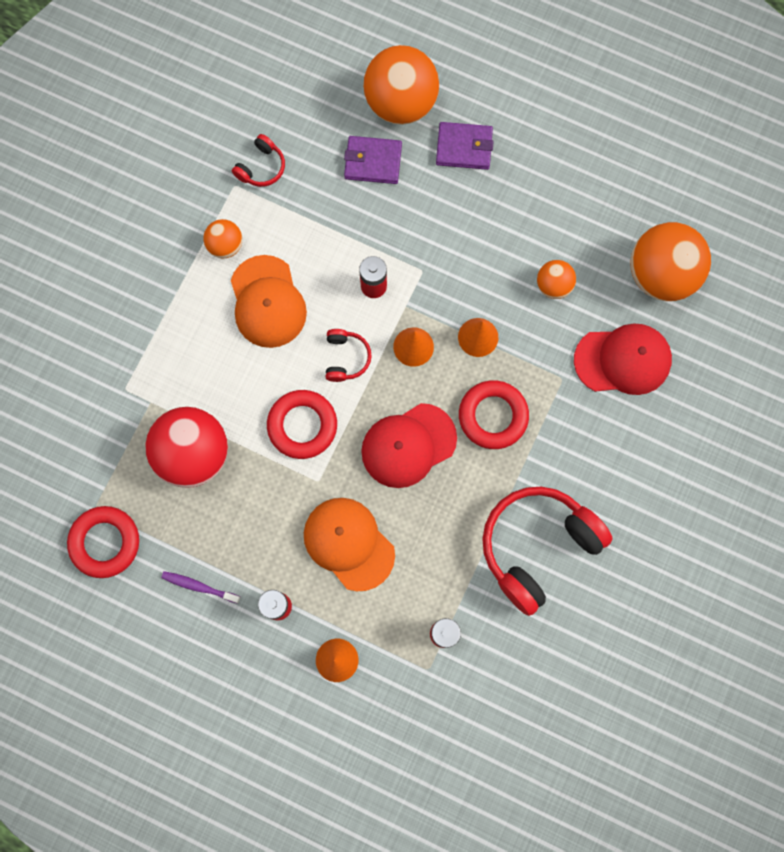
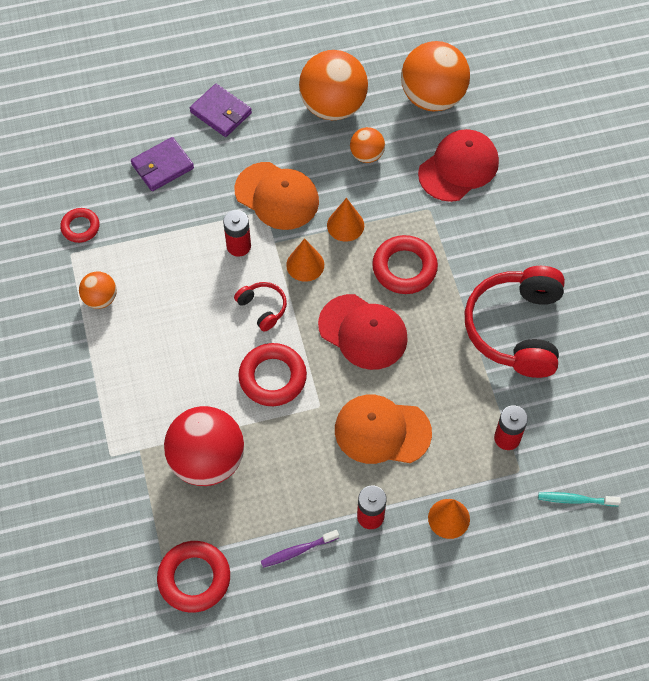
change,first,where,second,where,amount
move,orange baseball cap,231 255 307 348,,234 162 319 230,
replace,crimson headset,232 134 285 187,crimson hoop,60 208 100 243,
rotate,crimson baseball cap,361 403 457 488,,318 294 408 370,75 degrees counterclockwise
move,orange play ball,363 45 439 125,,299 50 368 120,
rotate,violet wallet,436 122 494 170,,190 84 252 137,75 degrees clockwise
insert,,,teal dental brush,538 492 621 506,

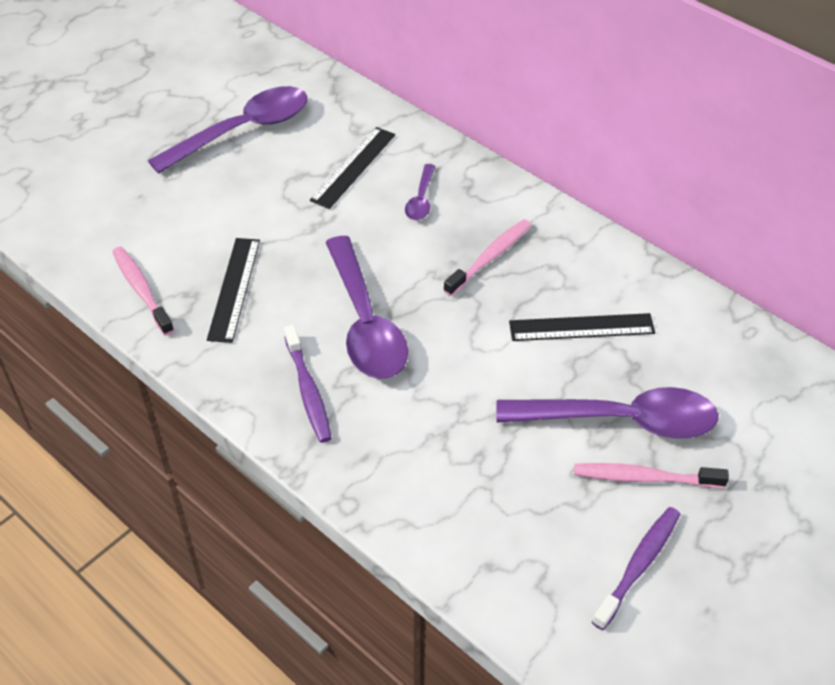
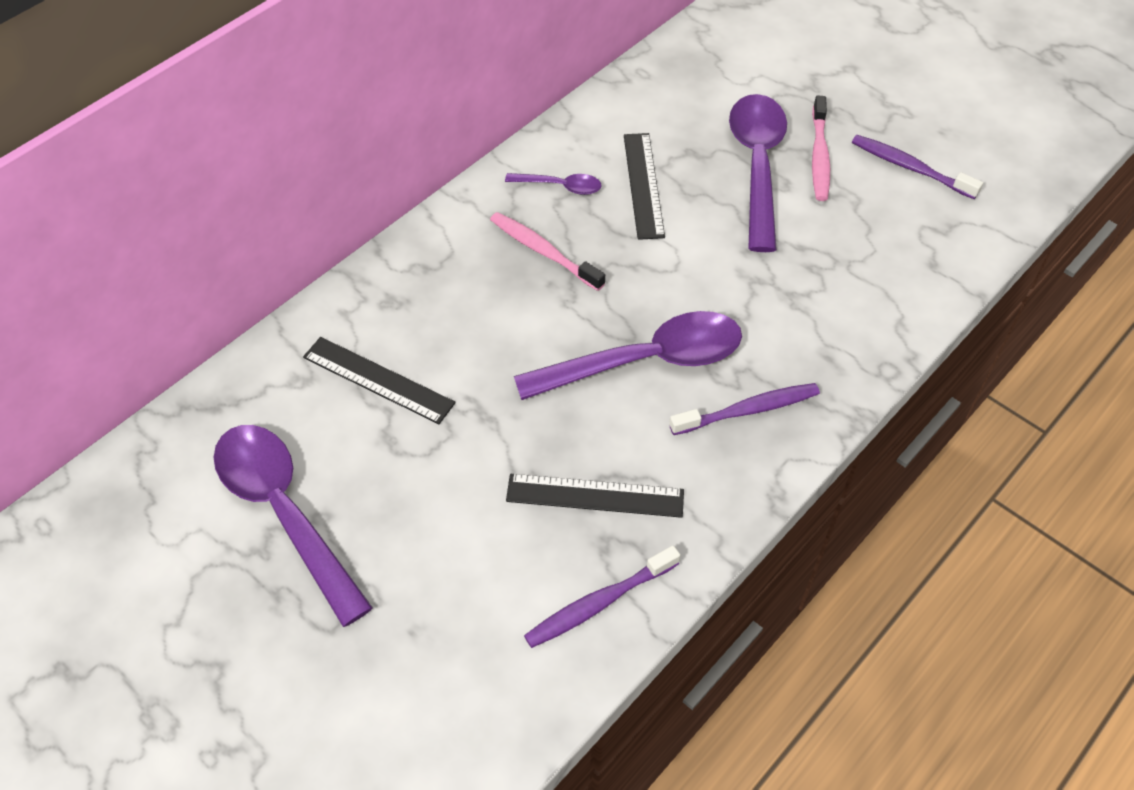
change,first,where,second,where,amount
recolor,pink dental brush,112 247 174 336,violet dental brush,524 546 680 648,
move,violet teaspoon,405 164 435 220,,505 173 601 195,

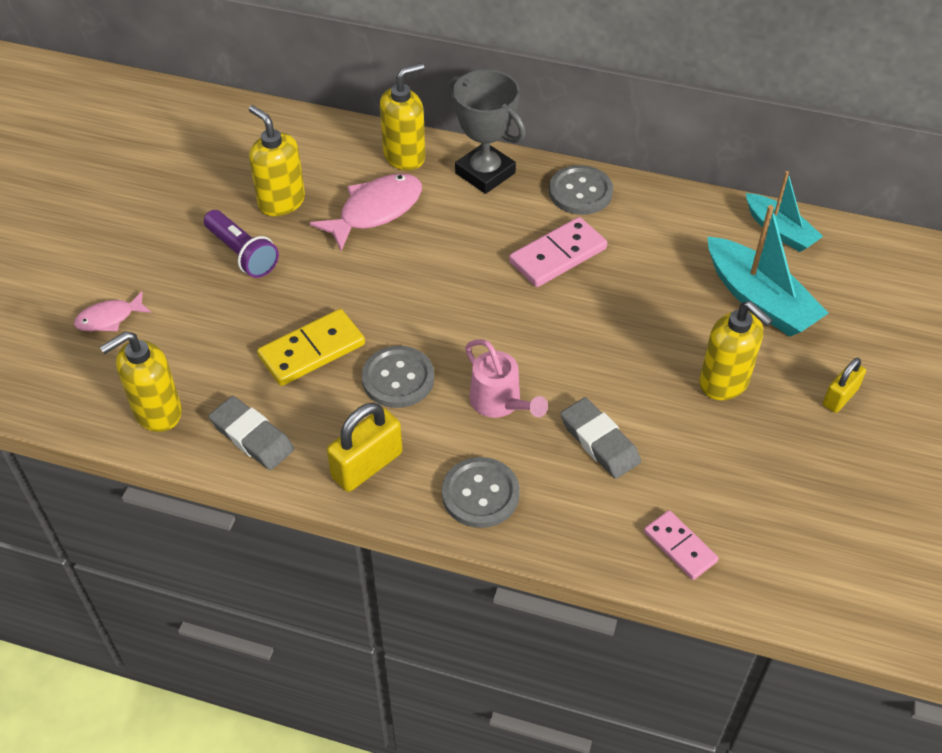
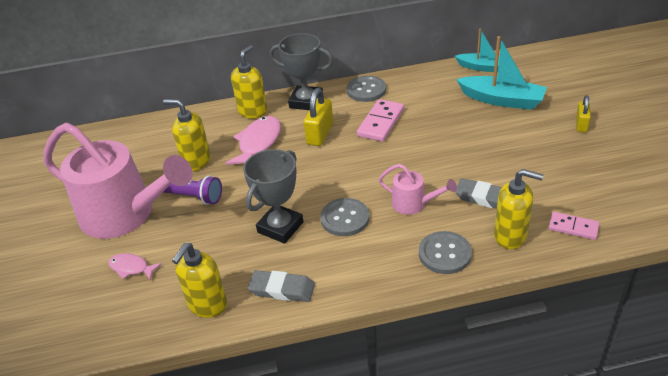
change,first,where,second,where,amount
rotate,pink toy fish,74 292 151 331,,108 253 162 280,75 degrees clockwise
replace,bright yellow domino,257 309 365 386,gray trophy,243 149 303 244,
move,bright yellow padlock,327 403 403 492,,304 88 333 146,
move,bright yellow soap pump,699 301 773 400,,494 169 544 249,
insert,,,pink watering can,43 123 192 239,

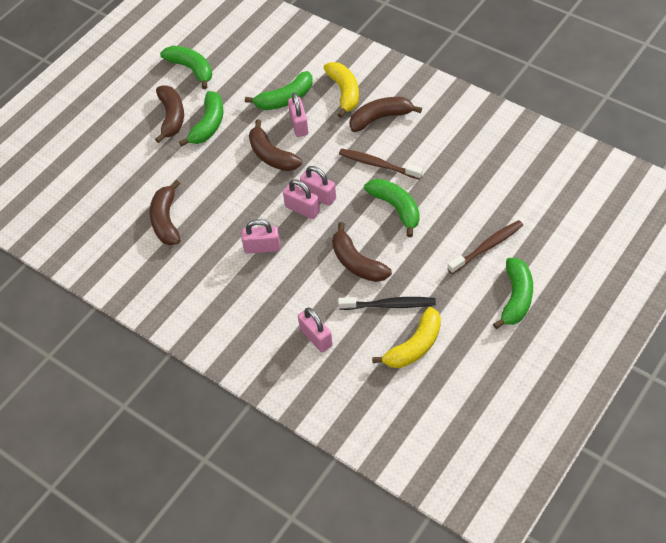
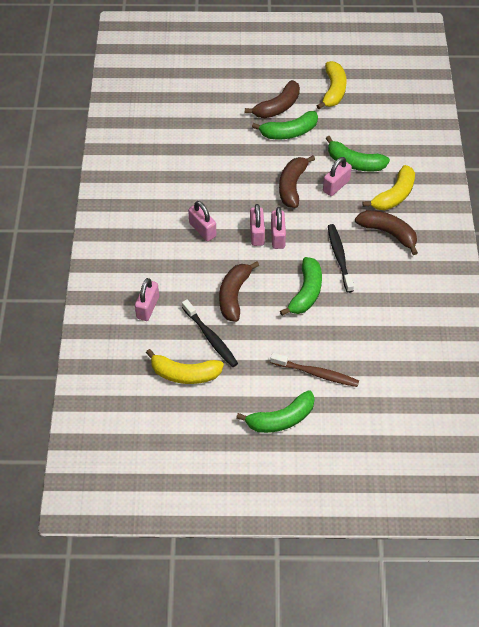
change,first,where,second,where,amount
delete,brown banana,150 180 180 245,,,
recolor,emerald banana,160 46 212 89,bright yellow banana,316 61 347 109,
recolor,brown dental brush,339 148 423 180,jet-black dental brush,328 224 354 293,

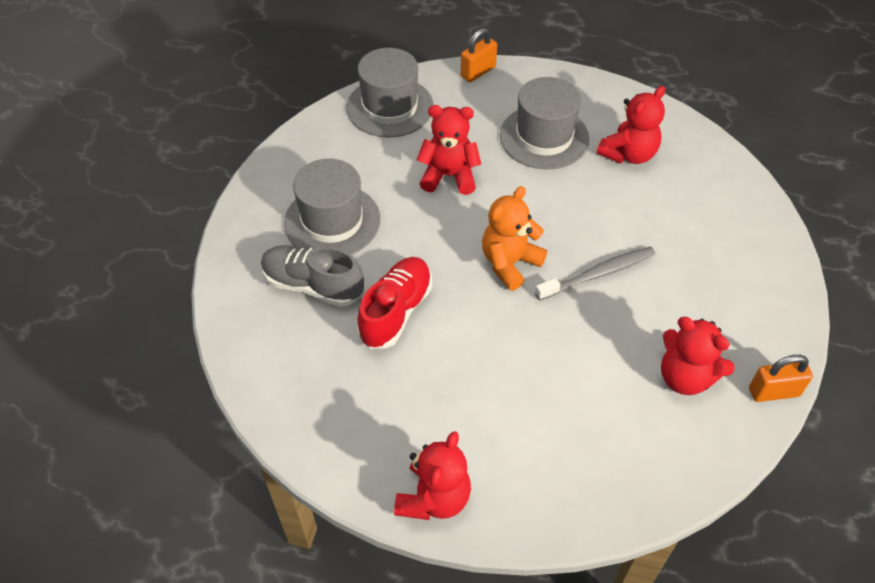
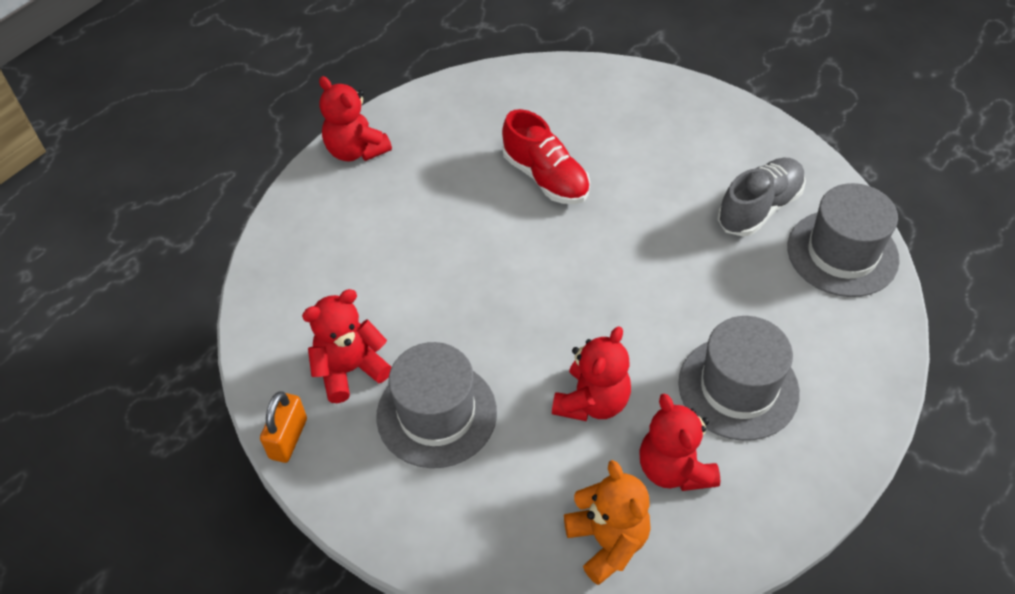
change,first,where,second,where,amount
move,gray lace-up shoe,261 245 364 307,,718 158 806 236,
move,gray top hat,284 159 380 254,,376 342 497 468,
move,crimson teddy,416 105 481 195,,552 326 631 421,
delete,orange padlock,461 28 497 82,,,
move,orange teddy,482 186 547 290,,564 460 651 585,
delete,gray dental brush,535 246 655 301,,,

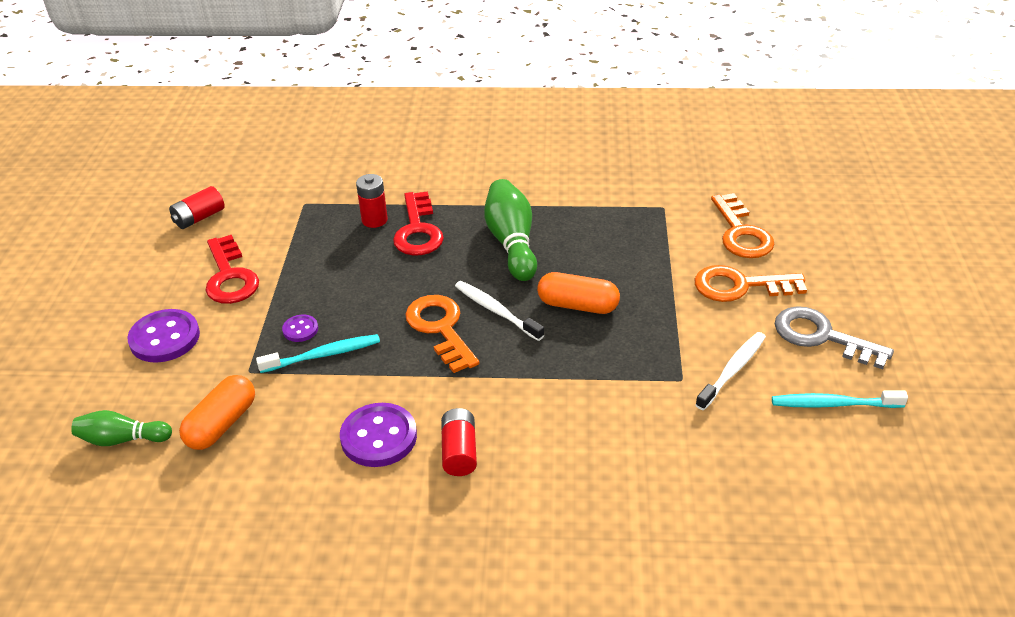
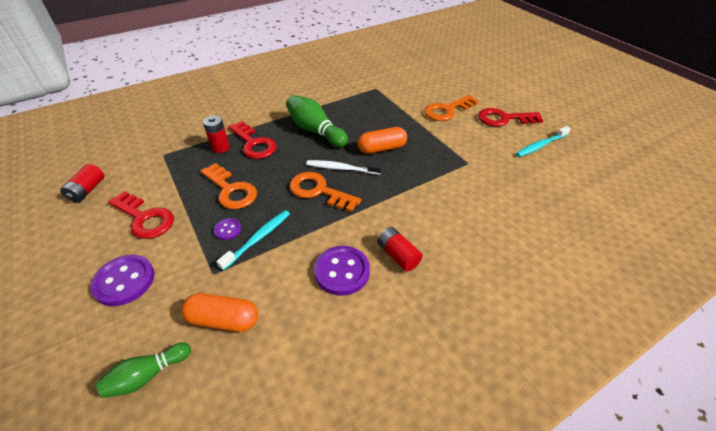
change,first,where,second,where,amount
rotate,orange pill,179 375 255 450,,181 293 258 332,75 degrees counterclockwise
delete,white dental brush,695 332 766 410,,,
move,orange door key,711 193 774 258,,200 163 257 209,
recolor,gray door key,775 306 894 369,crimson door key,478 108 543 127,

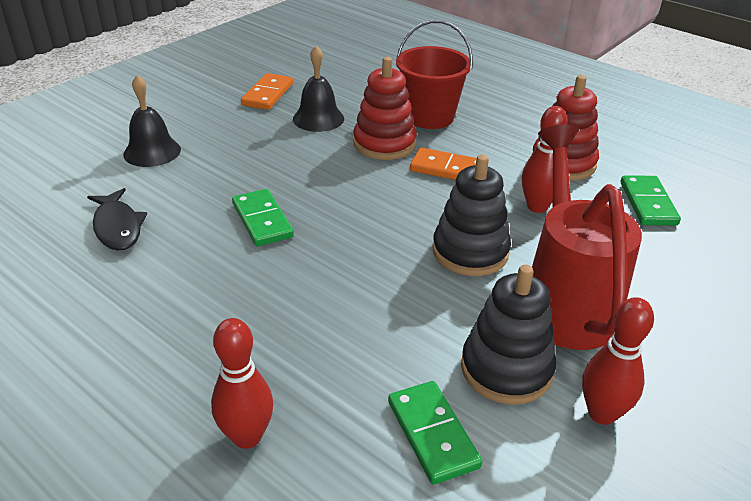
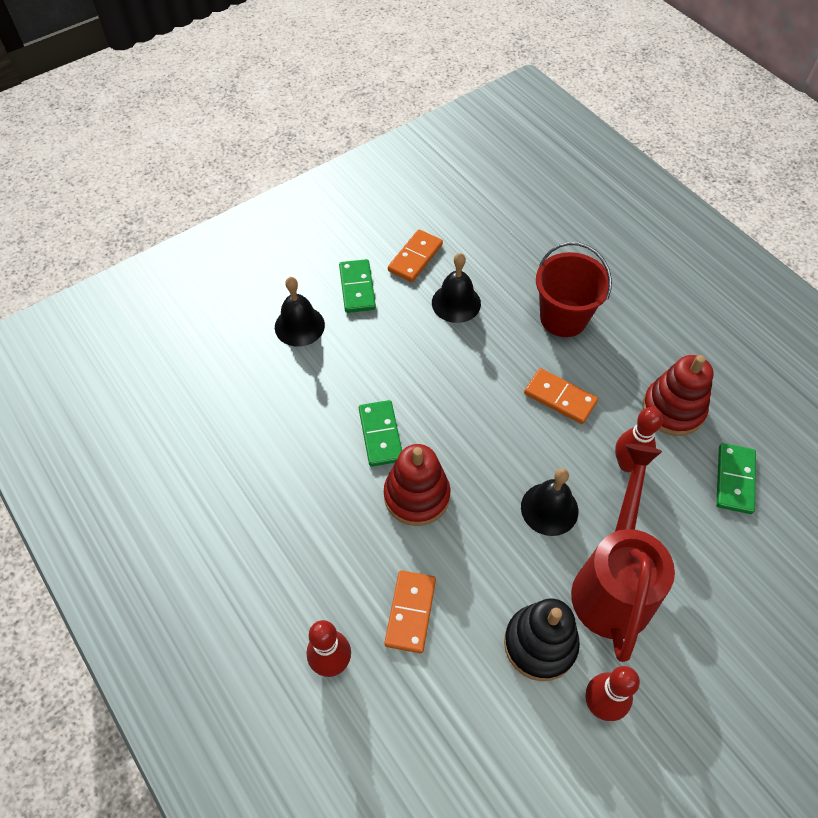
change,first,where,second,where,amount
delete,jet-black toy fish,87 188 147 250,,,
move,crimson ring stacker,353 57 417 160,,384 444 450 526,
move,emerald domino,388 381 482 485,,339 259 376 313,
replace,jet-black ring stacker,432 155 511 276,jet-black school bell,521 468 578 536,
insert,,,orange domino,384 570 436 653,

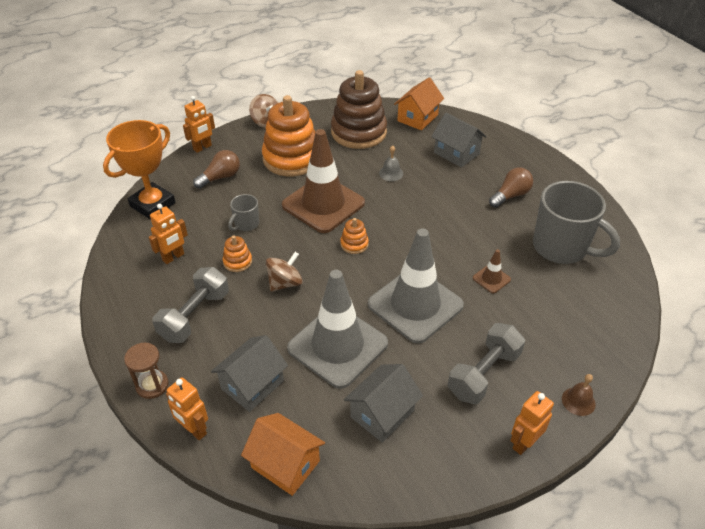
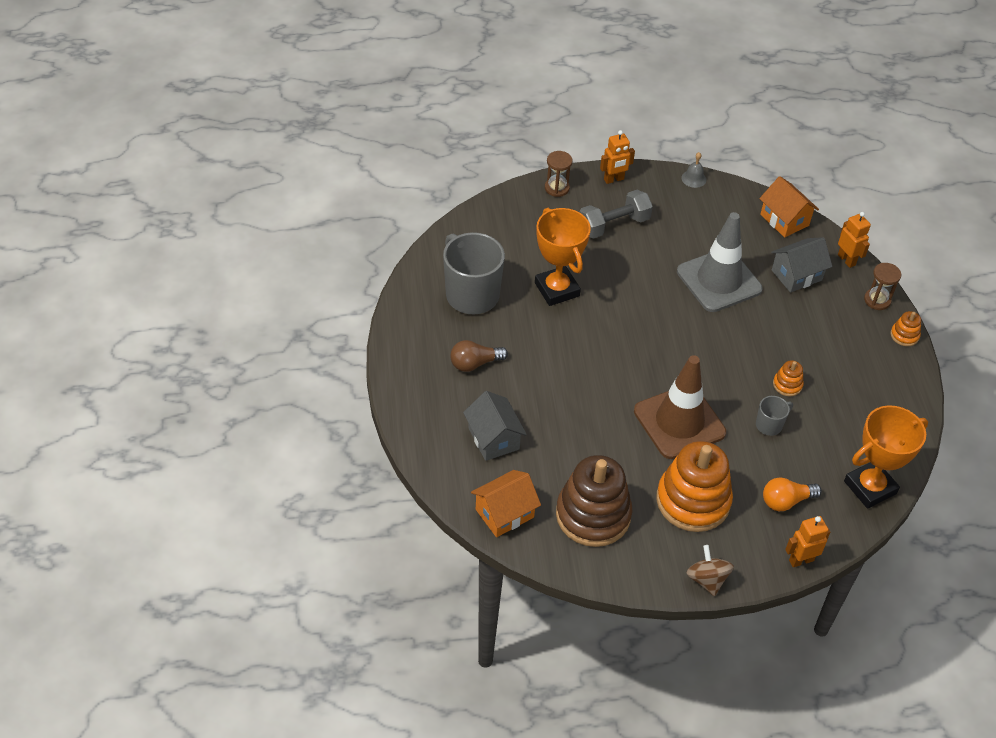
change,first,where,second,where,amount
delete,orange toy robot,149 204 188 264,,,
delete,gray hand weight,152 267 229 343,,,
recolor,brown light bulb,193 150 240 189,orange light bulb,763 477 822 511,
delete,brown spinning top,266 252 303 292,,,
move,orange ring stacker,340 218 369 254,,891 311 921 346,
delete,gray house,344 364 423 443,,,
delete,gray road cone,368 228 464 344,,,
move,gray school bell,379 145 403 181,,681 152 706 188,
replace,brown road cone,473 249 511 293,orange trophy,535 208 591 306,
replace,brown school bell,562 374 596 416,brown hourglass,545 151 573 197,

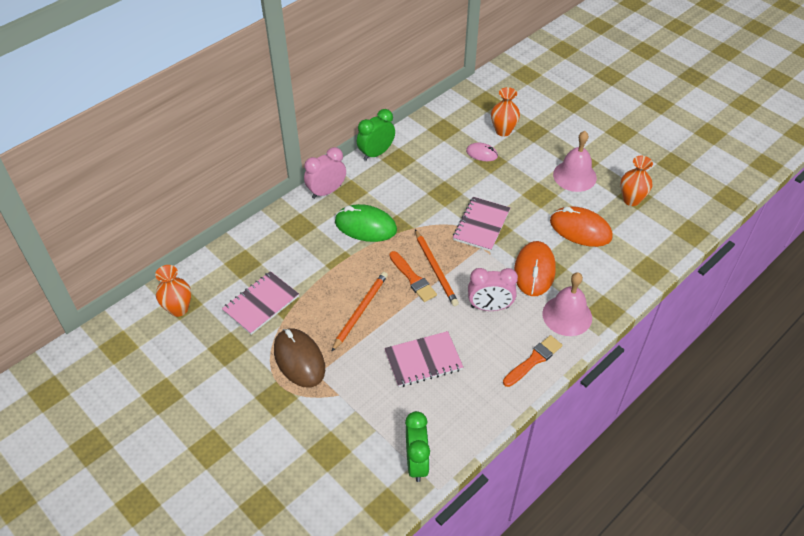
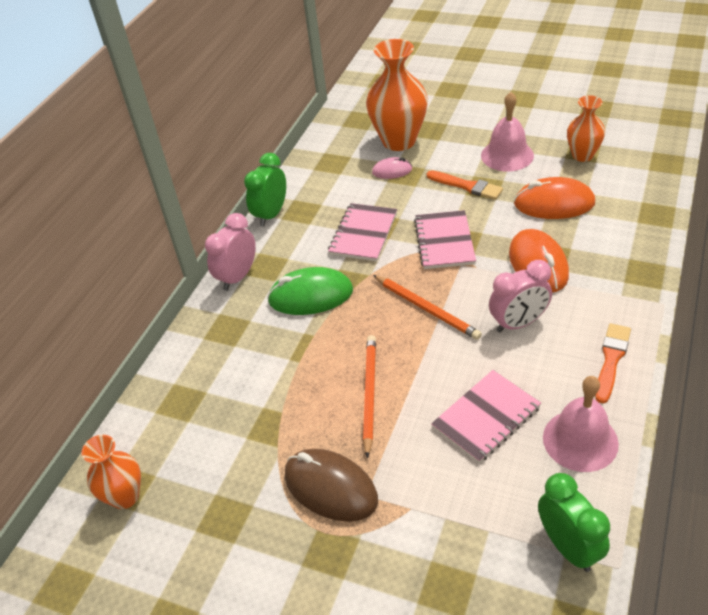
change,first,where,second,where,amount
move,pink notepad,222 271 299 335,,328 203 397 261,
move,orange paint brush,389 251 437 302,,427 170 503 200,
resize,orange tall vase,491 87 520 137,,366 39 428 151,x1.72
move,pink school bell,542 272 592 336,,543 376 619 472,

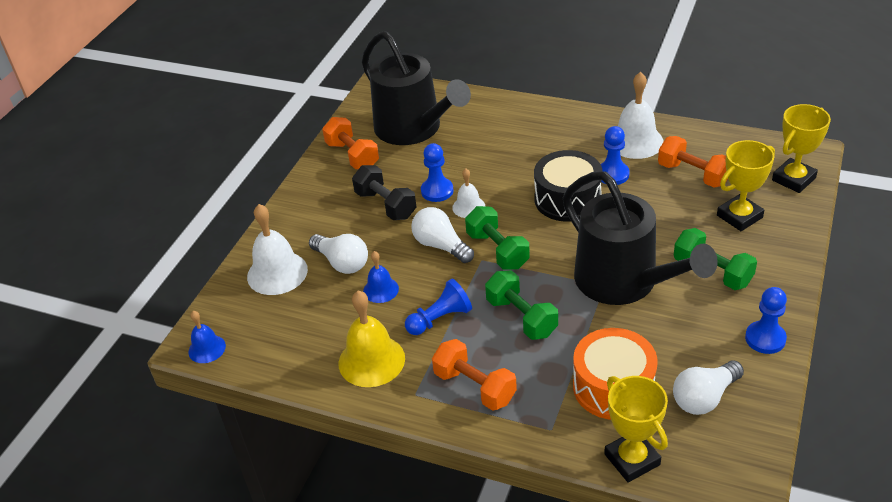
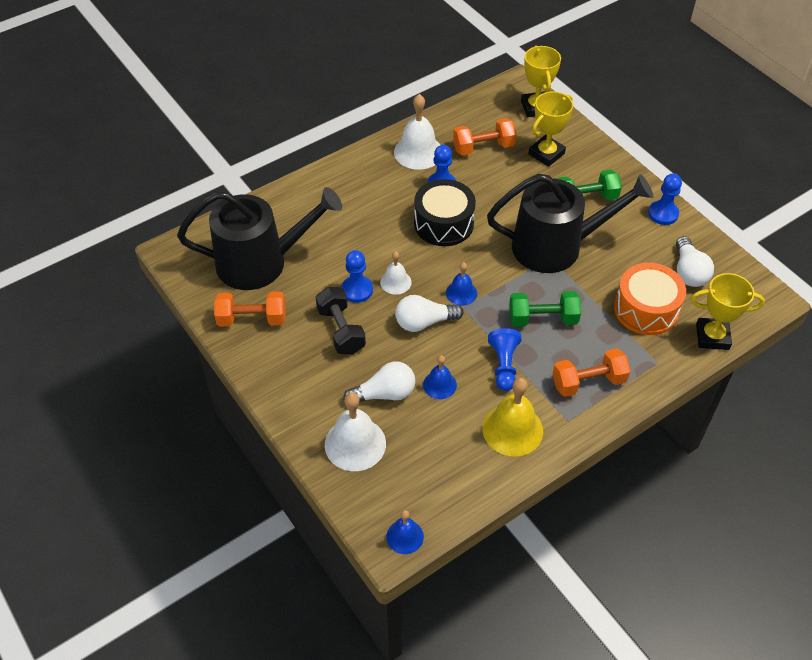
change,first,where,second,where,amount
rotate,jet-black hand weight,352 165 416 220,,316 287 366 354,75 degrees clockwise
replace,emerald hand weight,465 206 530 270,royal blue school bell,446 262 477 306,
rotate,bright yellow trophy,717 140 775 231,,528 91 573 167,45 degrees clockwise

